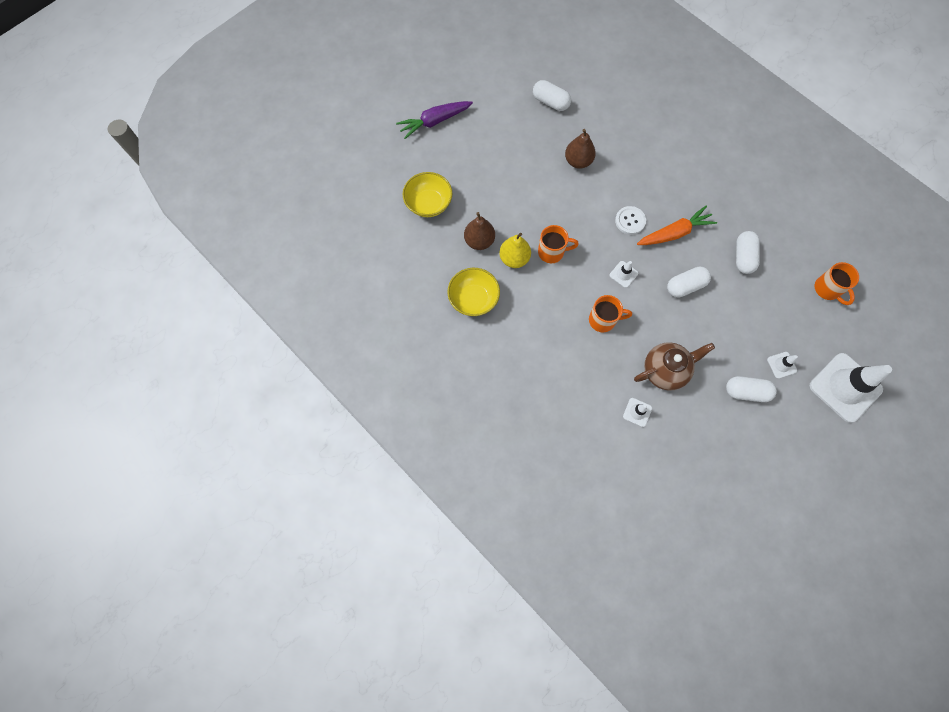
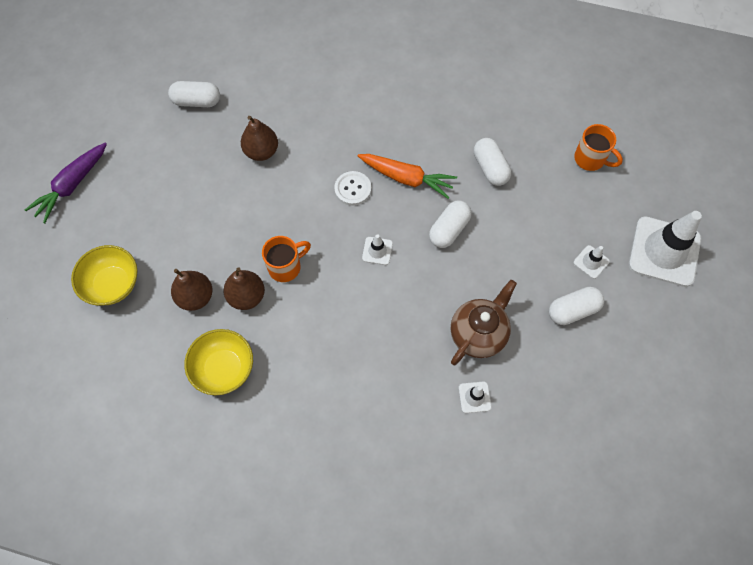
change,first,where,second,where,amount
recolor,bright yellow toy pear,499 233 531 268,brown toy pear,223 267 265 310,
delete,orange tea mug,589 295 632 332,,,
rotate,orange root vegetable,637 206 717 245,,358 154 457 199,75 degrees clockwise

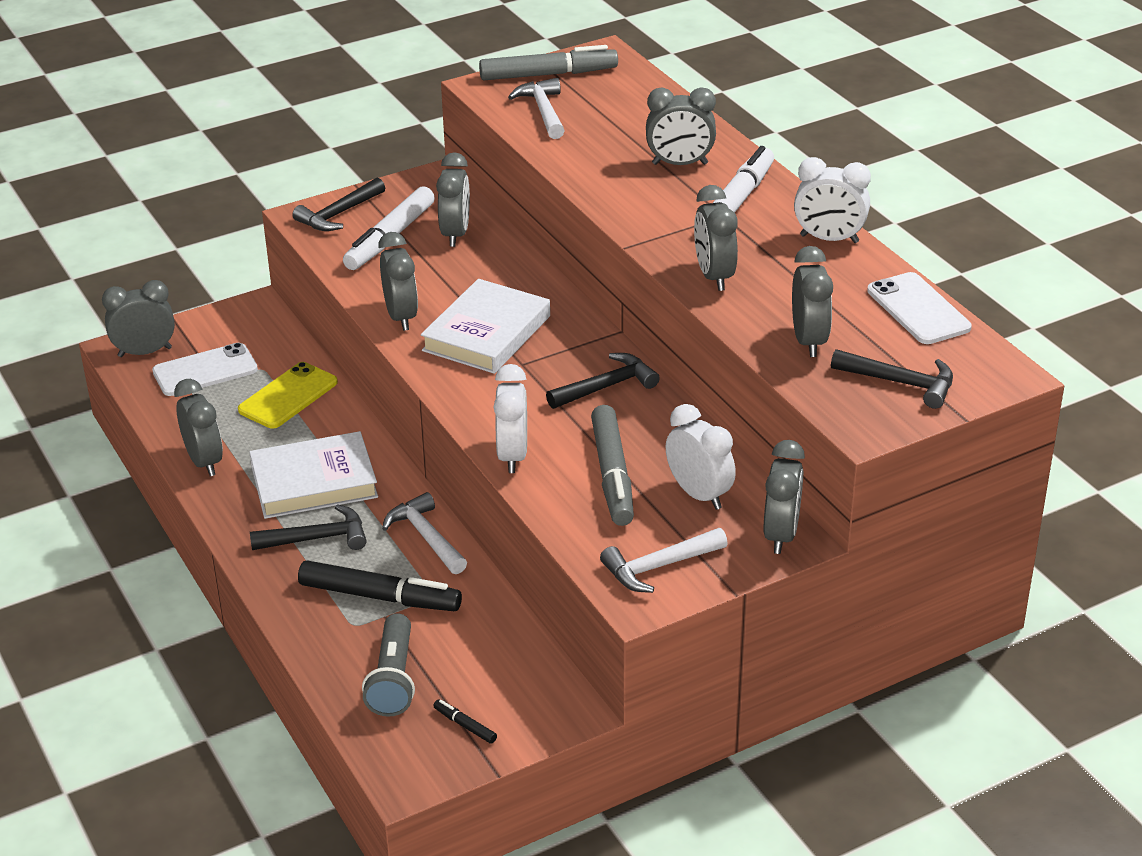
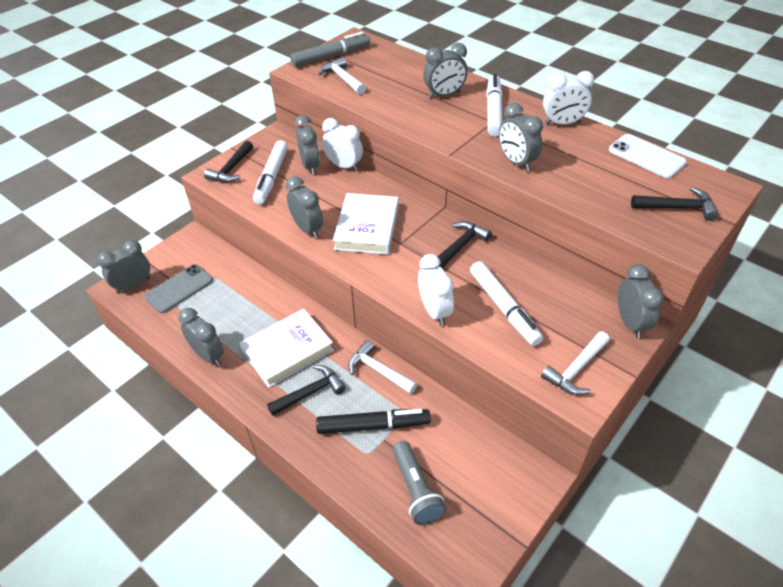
change,first,where,second,where,amount
recolor,white phone,152 343 258 396,gray phone,144 264 213 313,
delete,bright yellow phone,238 362 338 428,,,
delete,jet-black marker pen,433 700 497 744,,,
recolor,gray marker pen,591 405 634 526,white marker pen,470 261 543 346,
move,white bedside clock,666 404 736 510,,322 118 363 171,
delete,gray bedside clock,792 246 833 357,,,

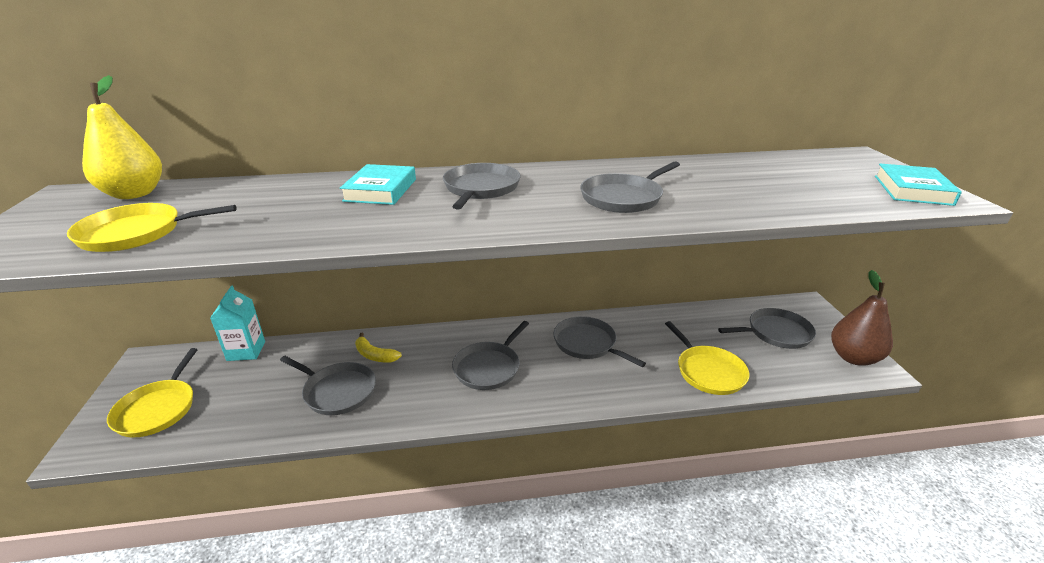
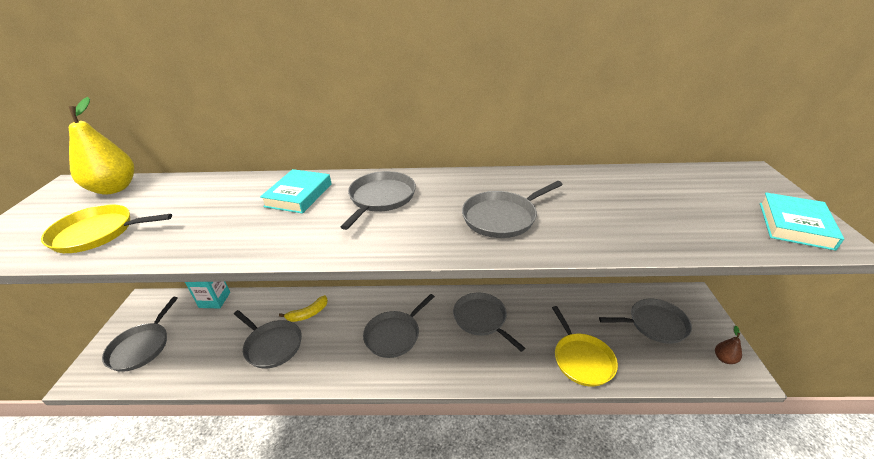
change,first,where,second,where,amount
recolor,bright yellow frying pan,107 348 198 438,gray frying pan,102 297 178 372,
rotate,bright yellow banana,355 332 402 362,,279 295 328 322,75 degrees counterclockwise
resize,brown toy pear,831 270 893 366,,715 326 742 364,x0.47

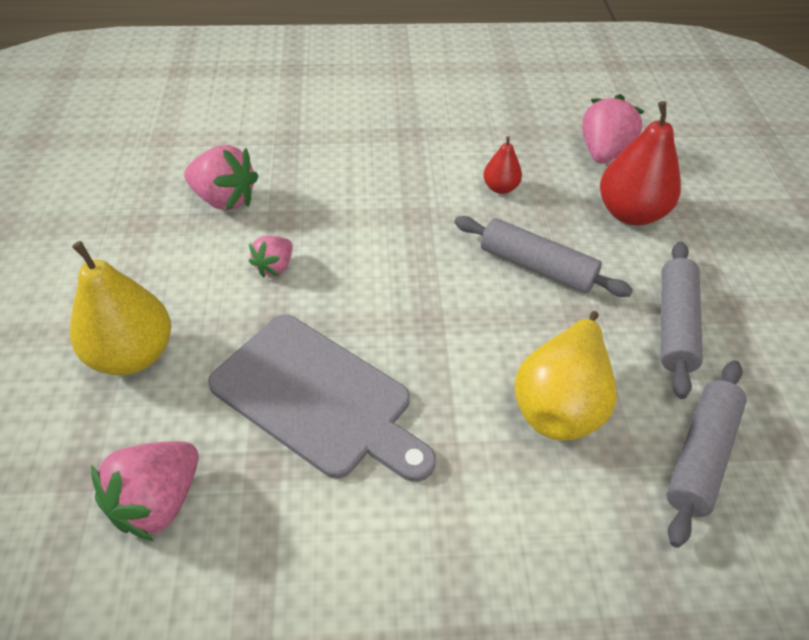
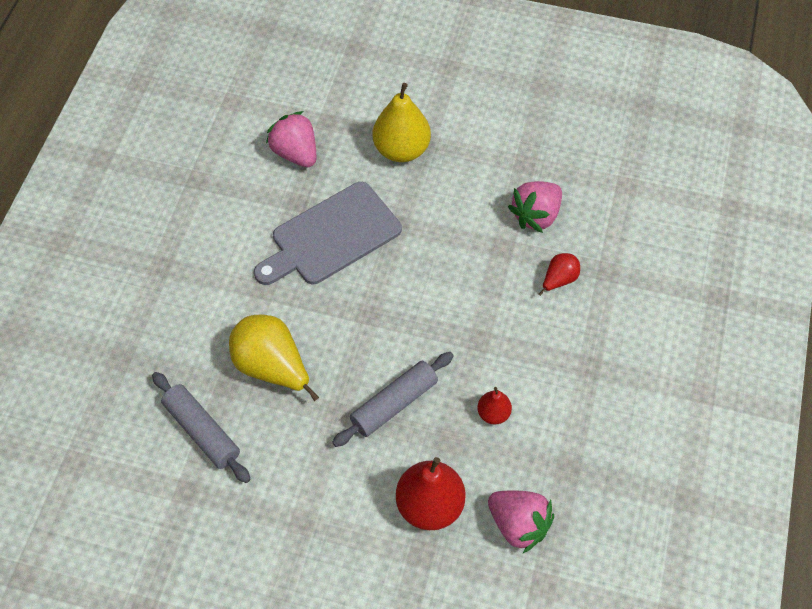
change,first,where,second,where,amount
delete,pink toy strawberry,249 236 292 278,,,
delete,gray rolling pin,661 241 703 399,,,
insert,,,crimson toy pear,539 253 580 296,

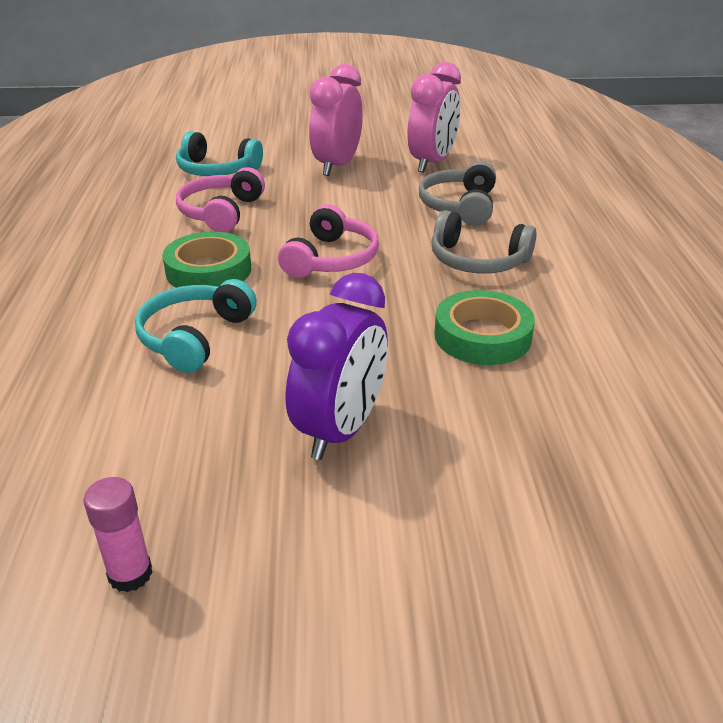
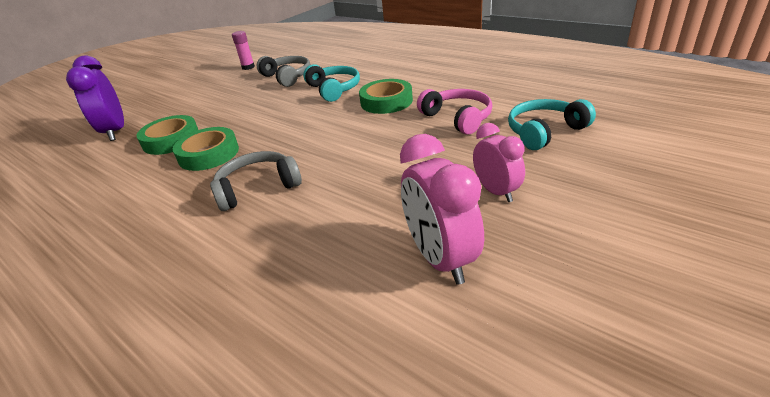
change,first,where,second,where,amount
delete,pink headset,278 204 379 278,,,
move,violet bedside clock,286 273 388 460,,66 56 124 141,
resize,pink bedside clock,309 64 363 176,,473 123 525 202,x0.65
move,gray headset,419 161 496 226,,256 56 311 87,
insert,,,emerald sticky tape,136 115 198 155,

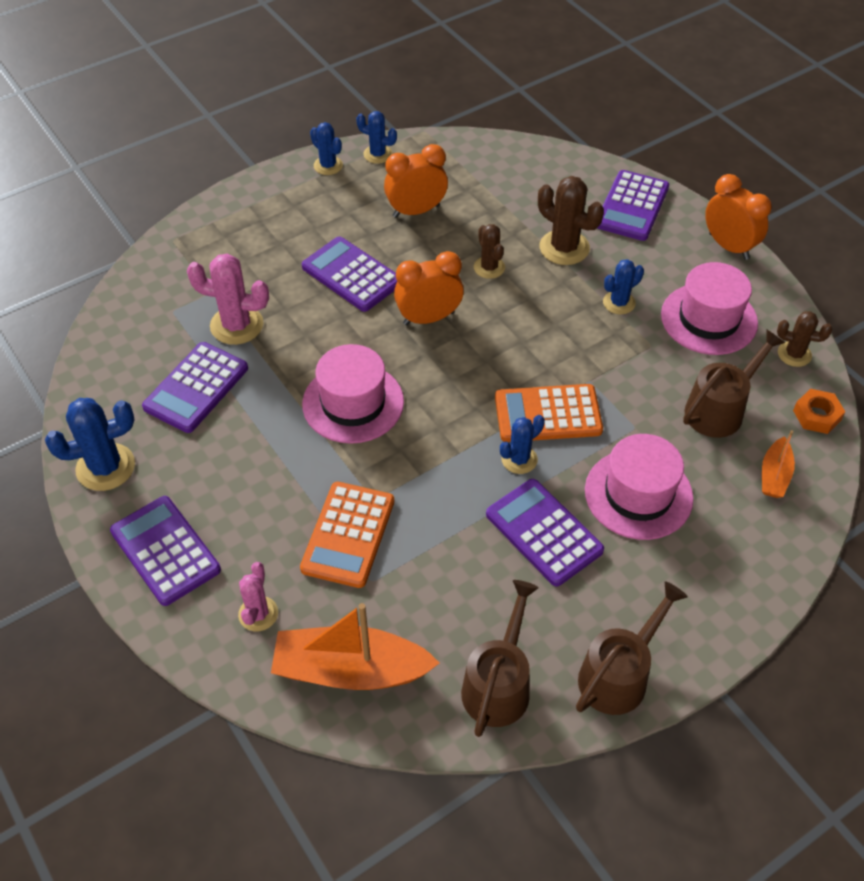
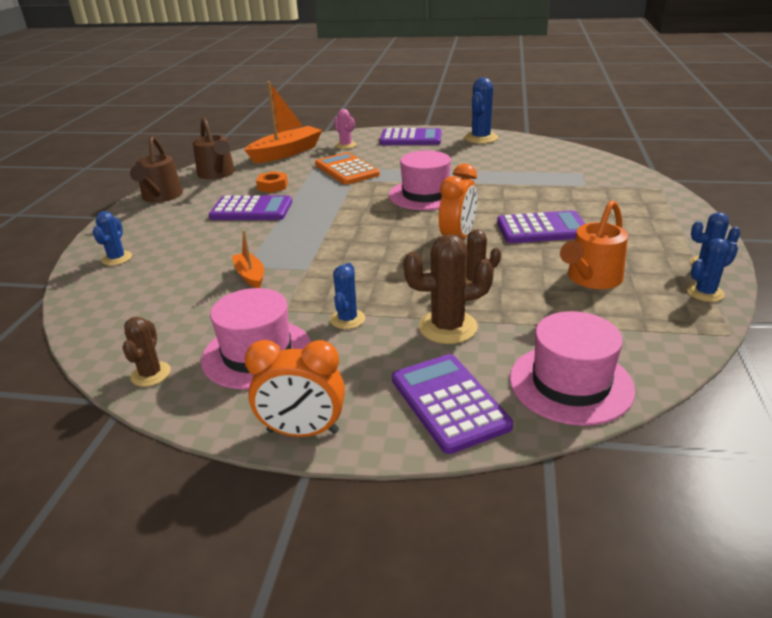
change,first,where,second,where,amount
delete,violet pocket calculator,142 342 248 433,,,
delete,pink prickly plant,187 253 269 345,,,
replace,orange bedside clock,384 144 448 218,orange watering can,560 200 628 289,
delete,orange pocket calculator,495 384 603 442,,,
move,royal blue prickly plant,500 415 545 474,,93 211 132 266,
move,pink top hat,585 434 693 540,,510 311 635 426,
delete,brown watering can,683 330 785 438,,,
move,orange boat,762 430 795 498,,232 230 264 288,
rotate,brown prickly plant,777 311 832 367,,123 317 171 387,60 degrees counterclockwise
move,orange nut,793 389 845 434,,256 171 288 193,

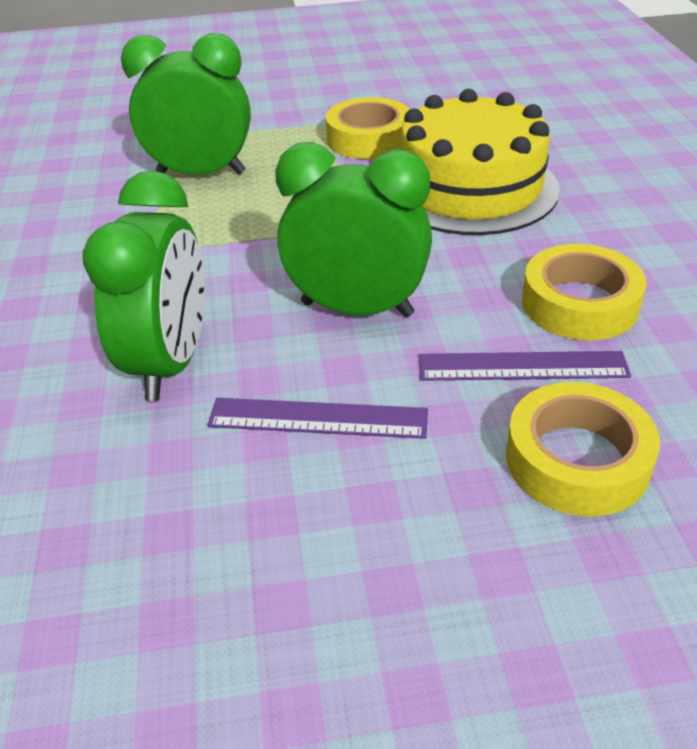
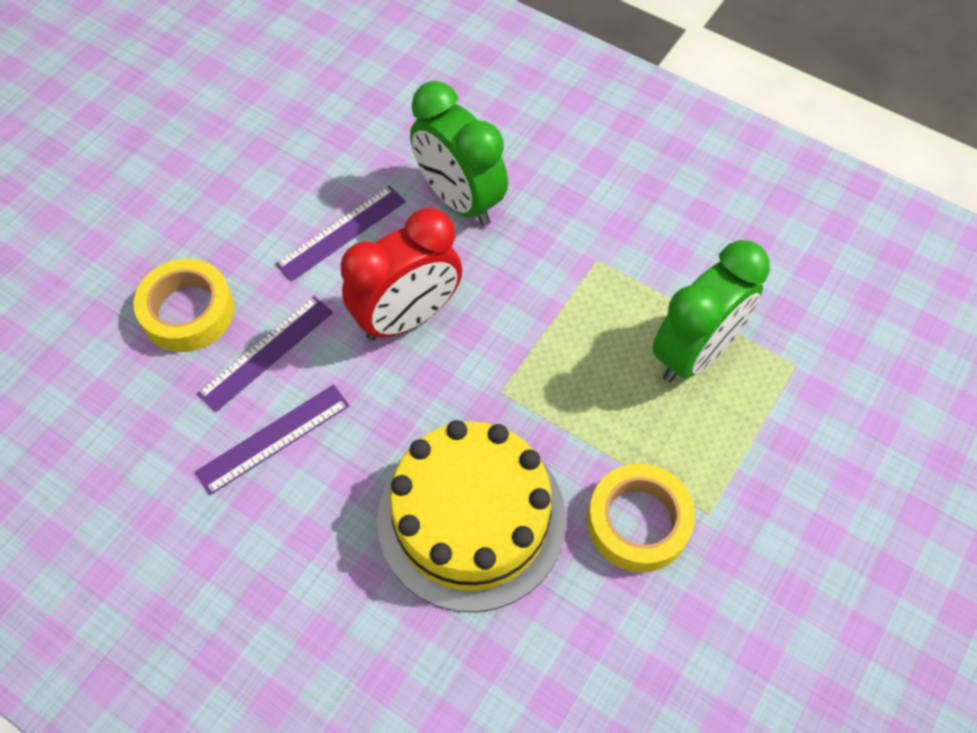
change,first,where,second,where,amount
recolor,emerald bedside clock,275 142 432 317,crimson bedside clock,341 208 462 341,
replace,bright yellow sticky tape,522 244 647 340,violet measuring stick,195 385 349 495,

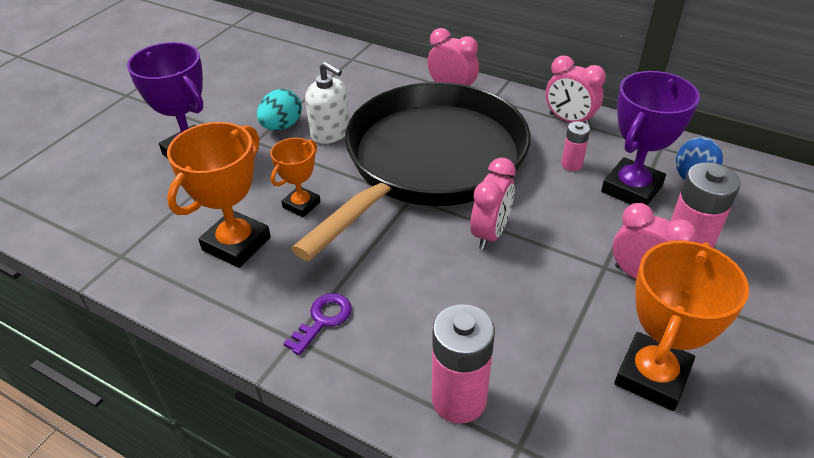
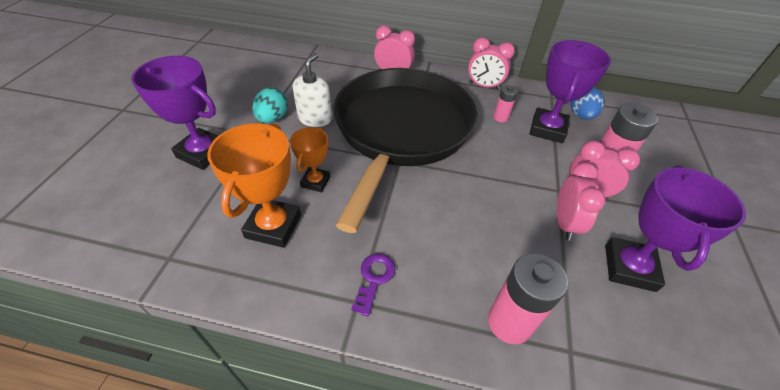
change,first,where,second,where,amount
rotate,white soap pump,305 61 349 144,,293 53 332 127,90 degrees counterclockwise
move,pink bedside clock,470 158 516 250,,556 163 606 241,
recolor,orange trophy,614 241 749 411,violet trophy,605 166 746 292,

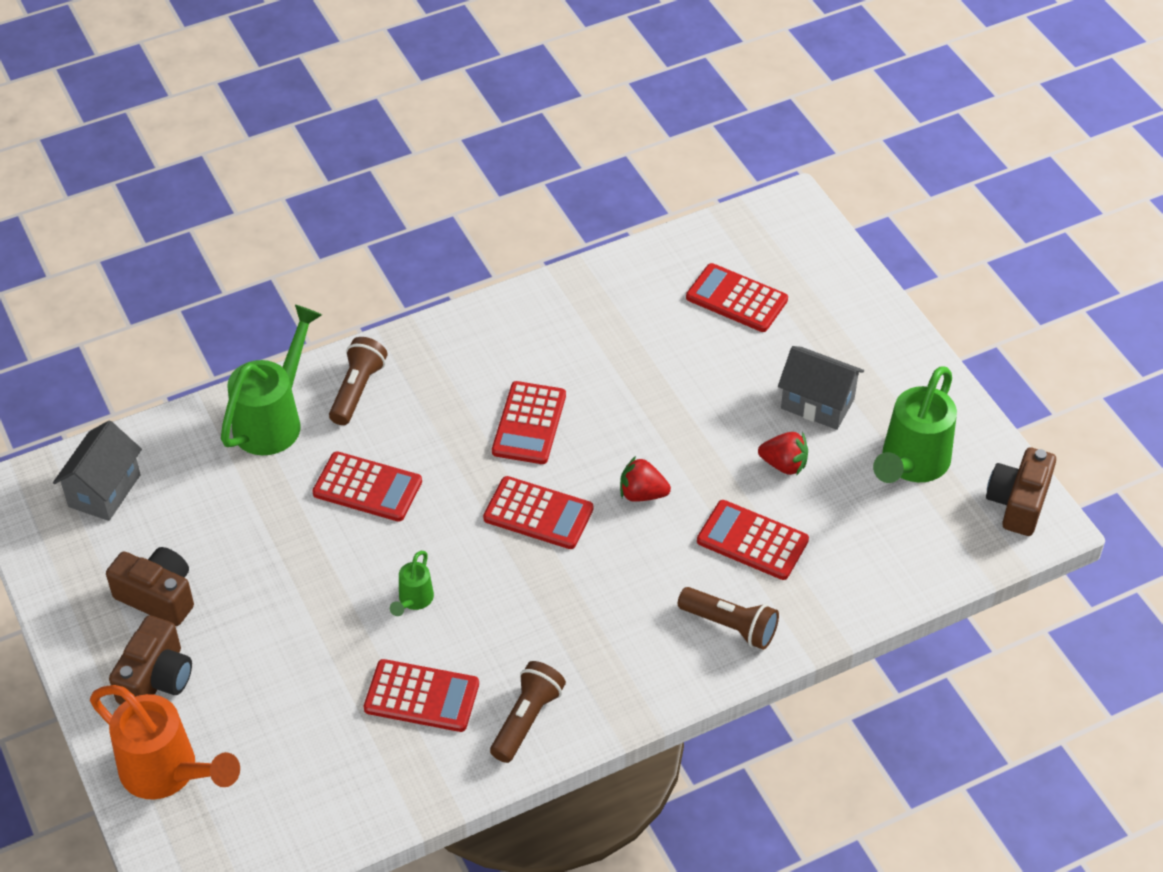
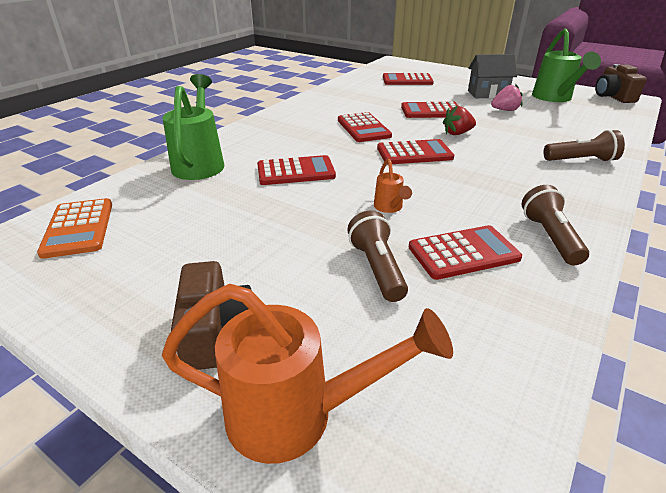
change,first,where,second,where,amount
replace,gray house,53 421 142 521,orange pocket calculator,37 198 112 259,
delete,brown compact camera,106 547 194 626,,,
move,brown pocket torch,329 337 387 425,,347 210 408 302,
recolor,emerald watering can,390 551 434 616,orange watering can,374 159 412 213,
move,crimson pocket calculator,697 500 809 580,,401 101 458 118,
recolor,crimson toy strawberry,758 432 808 476,pink toy strawberry,491 84 523 111,

